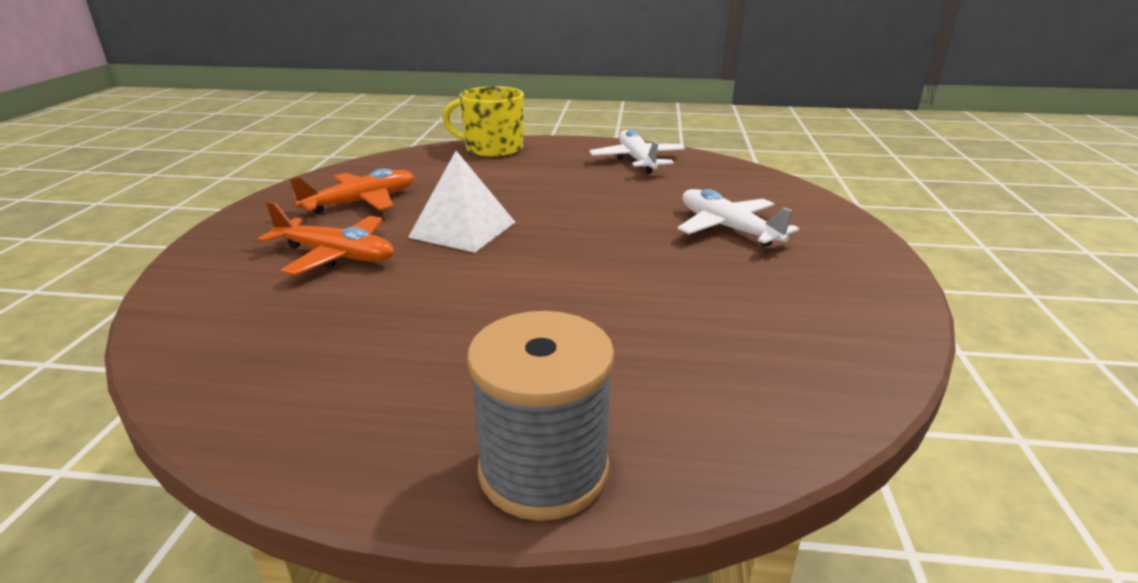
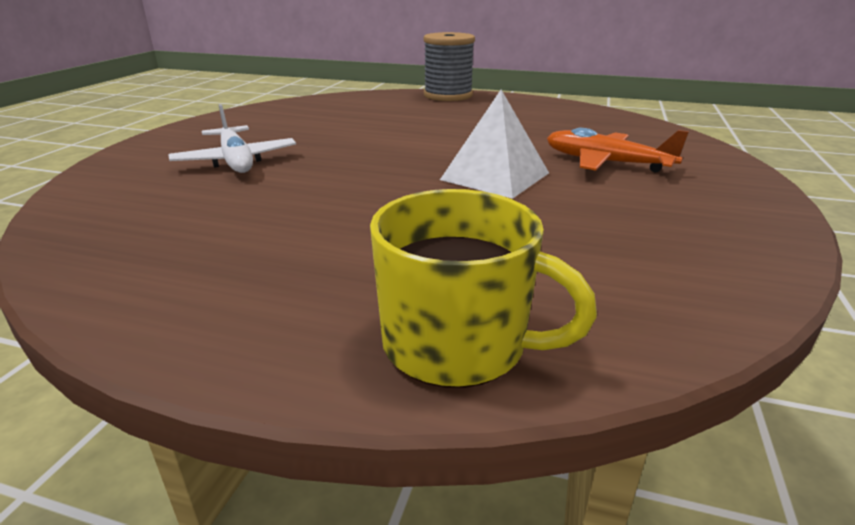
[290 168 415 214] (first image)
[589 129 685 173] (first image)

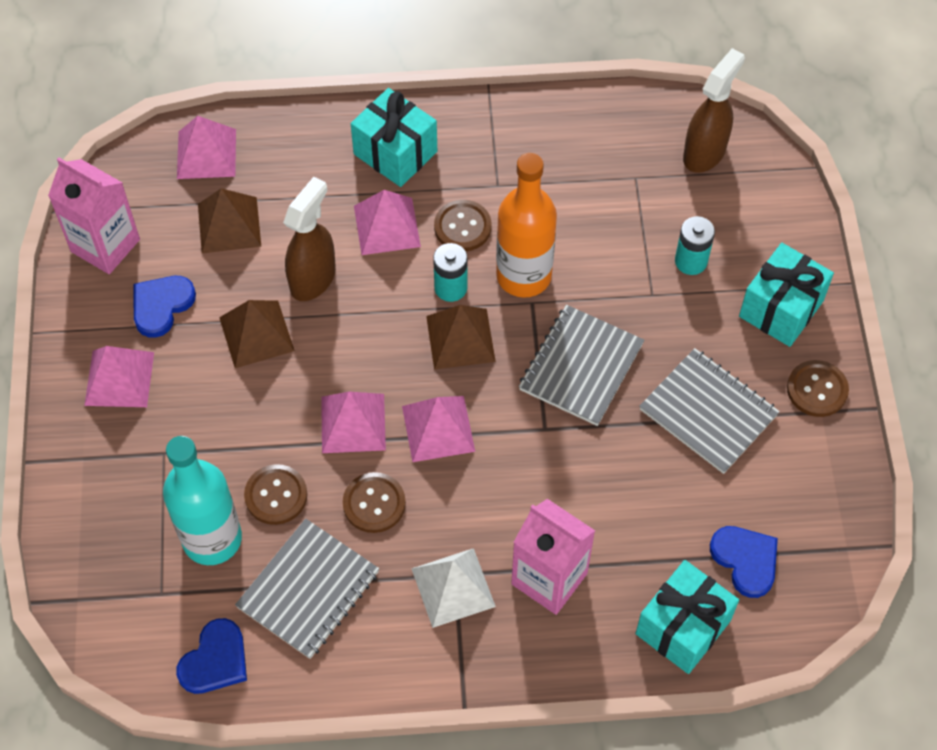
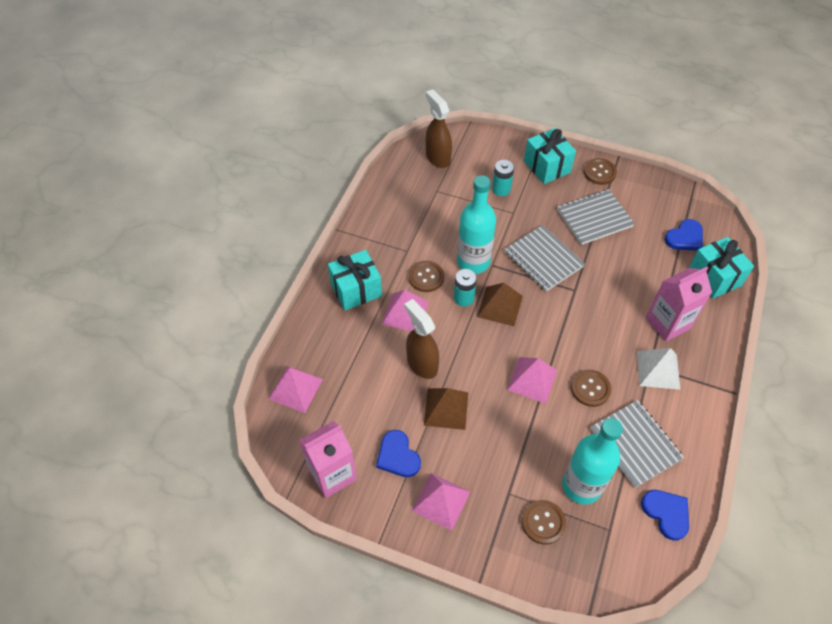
[198 188 261 253] (first image)
[522 500 566 545]
[402 396 475 462] (first image)
[457 175 496 274]
[665 219 703 251]

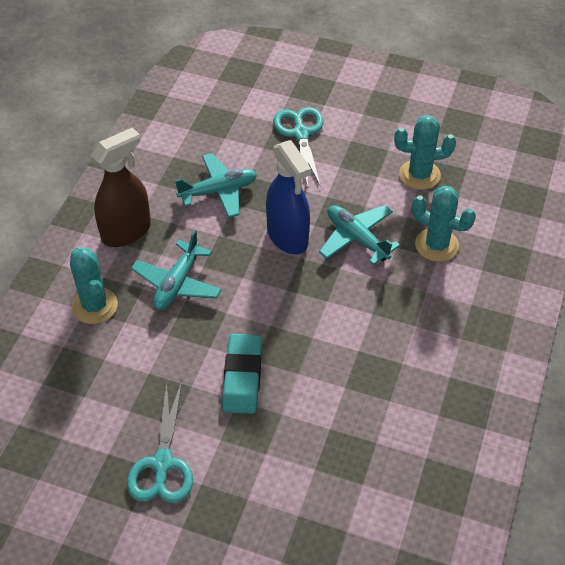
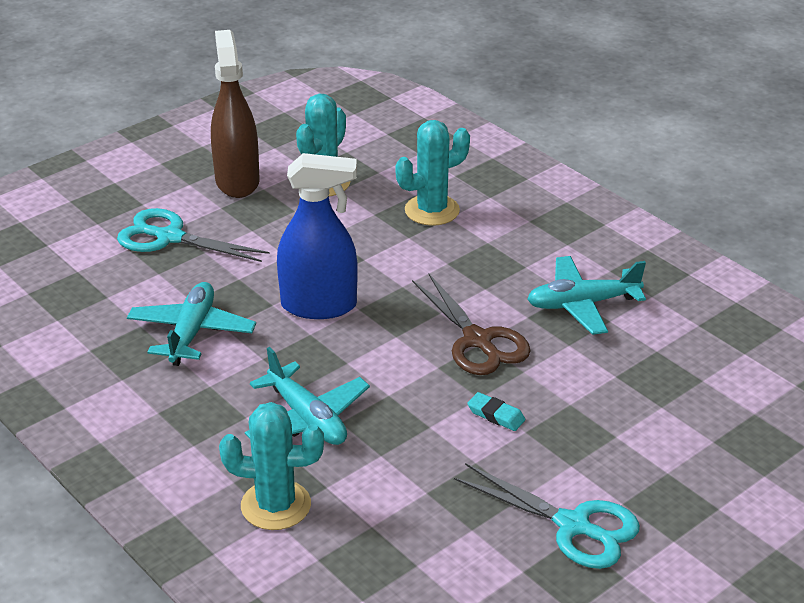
[211 30 260 198]
[467 392 525 431]
[527 256 646 335]
[412 273 531 375]

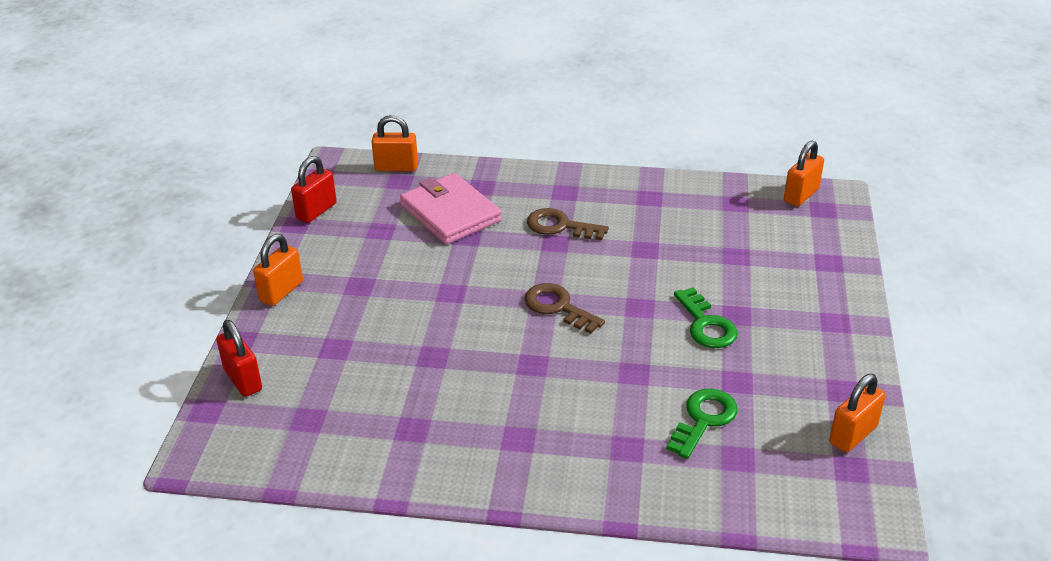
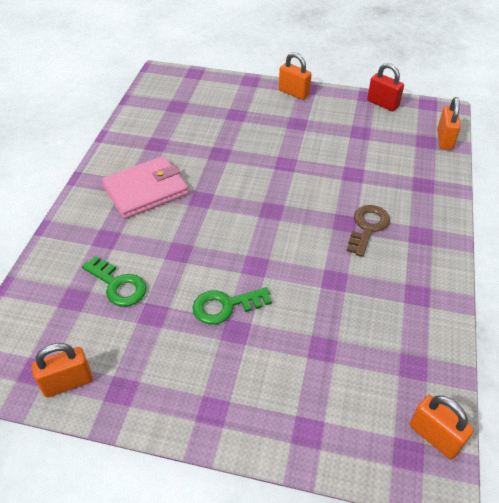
[216 320 262 397] (first image)
[102 156 189 219]
[524 283 605 334] (first image)
[31 343 93 397]

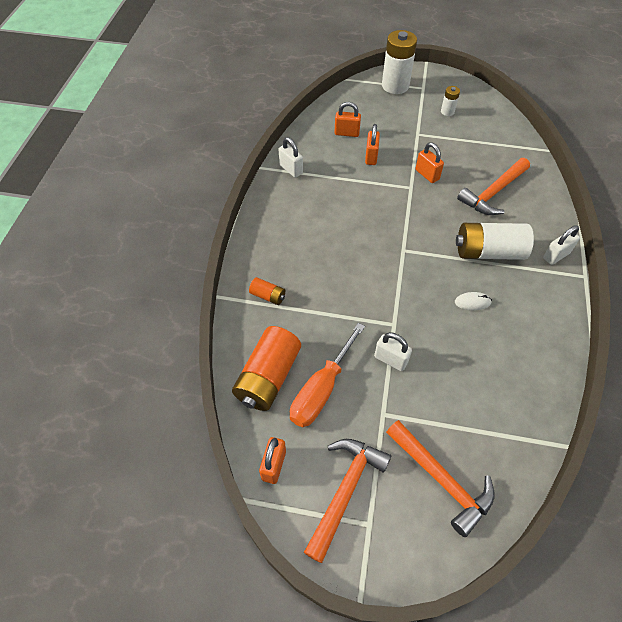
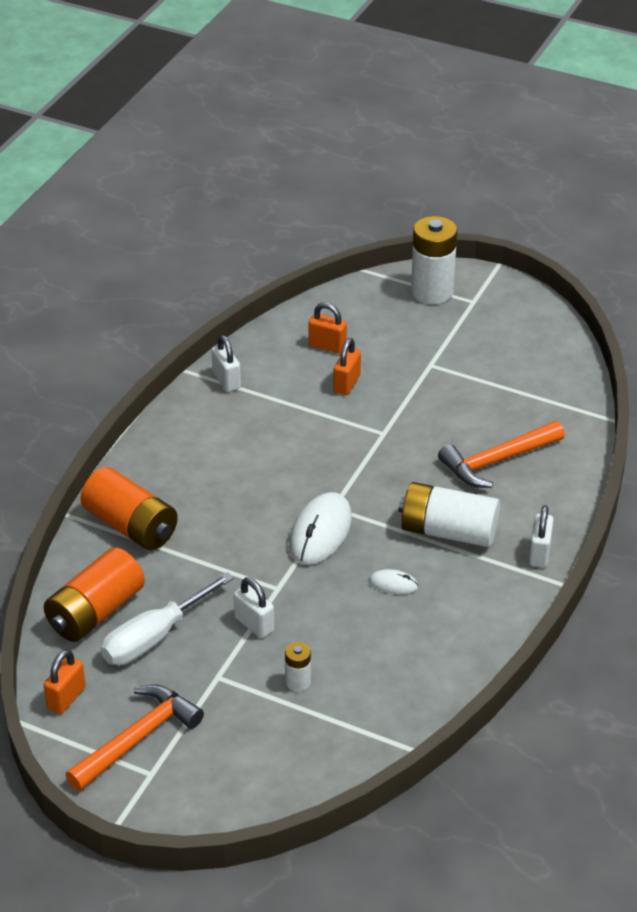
[81 467 178 551]
[101 572 234 665]
[386 420 494 537] (first image)
[416 142 444 183] (first image)
[285 642 311 692]
[529 505 554 567]
[289 492 352 565]

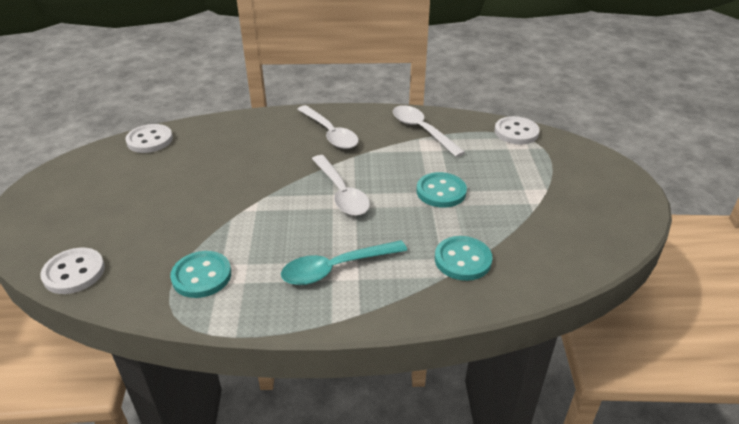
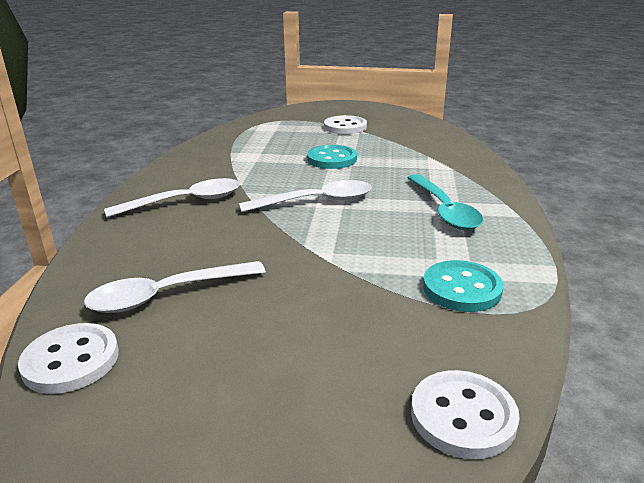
[84 261 266 313]
[435 236 492 281] (first image)
[324 115 367 134]

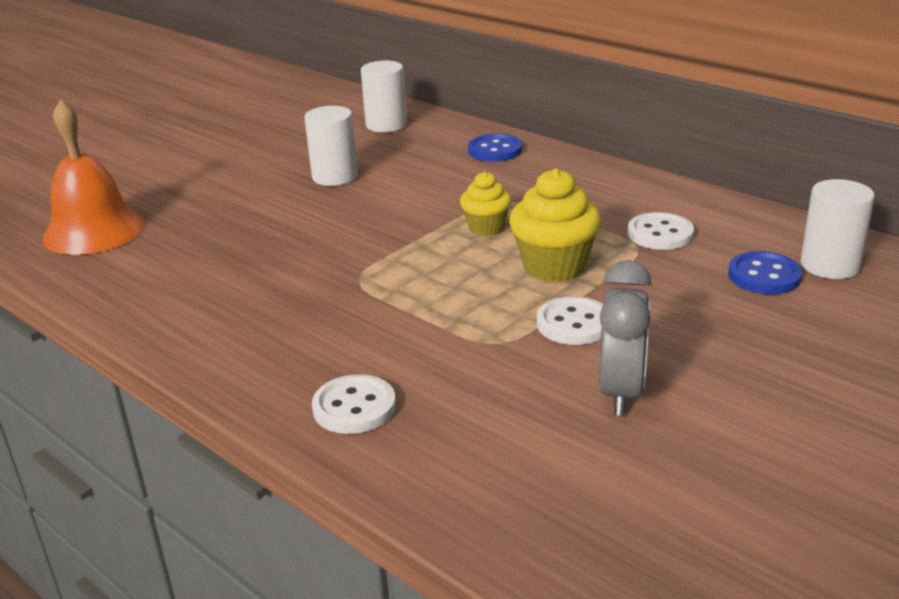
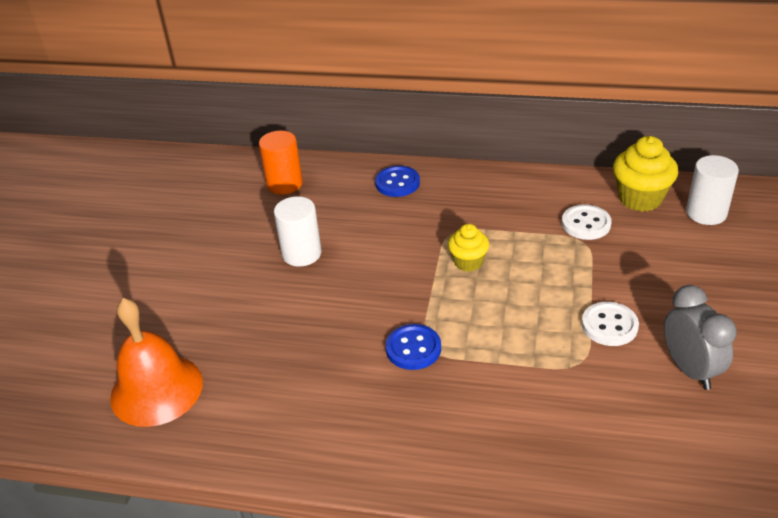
[312 374 396 434] (first image)
[259 131 303 195]
[613 136 678 212]
[386 324 441 370]

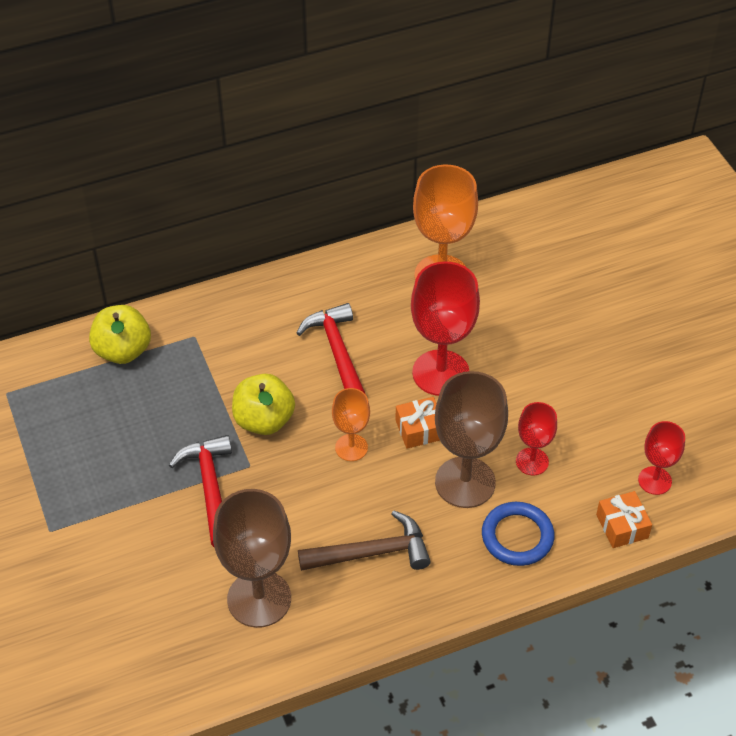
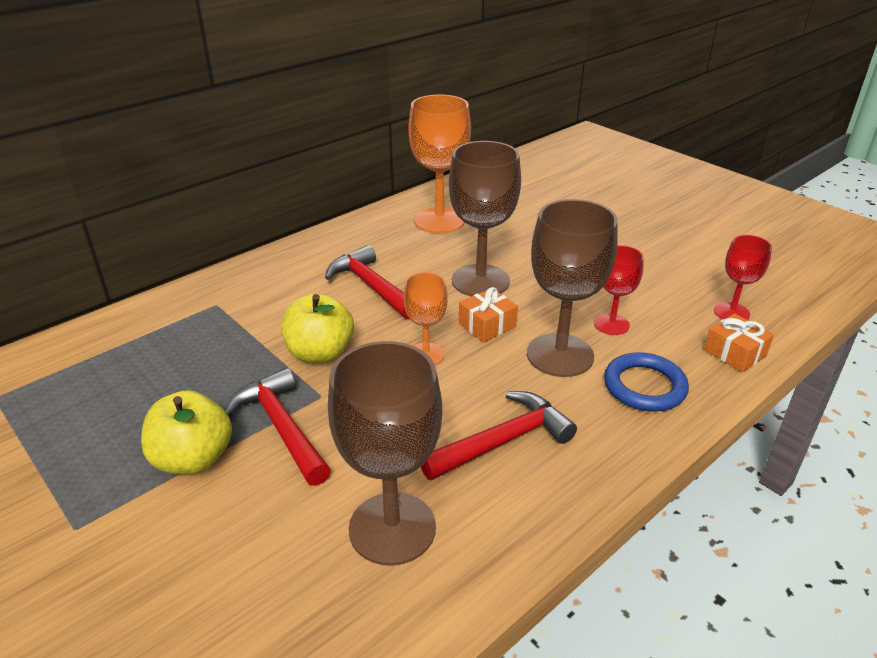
[141 390 232 475]
[421 391 577 481]
[449 141 521 296]

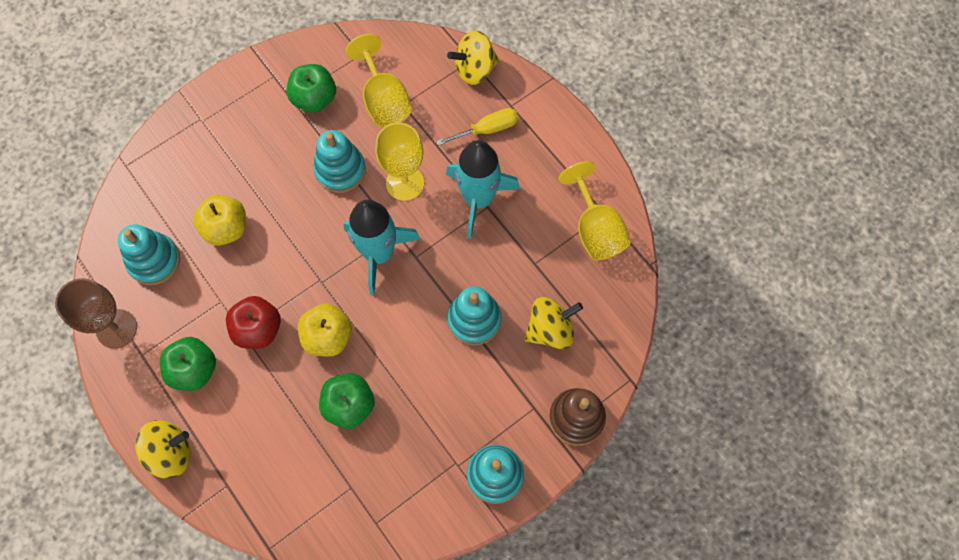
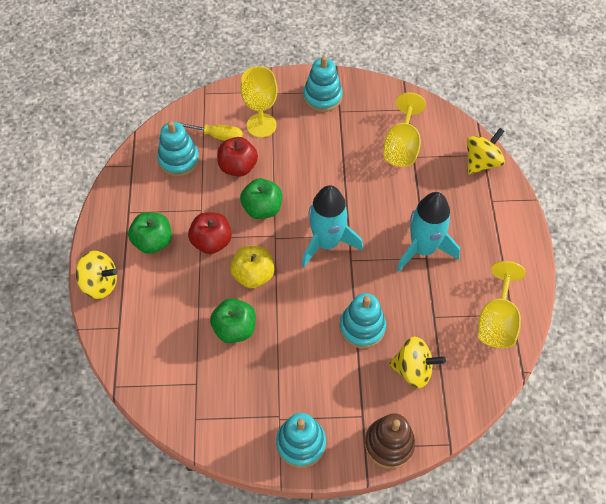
[55 278 137 348] (first image)
[217 137 258 177]
[240 178 282 219]
[303 56 343 112]
[240 66 277 138]
[178 122 243 141]
[467 128 505 175]

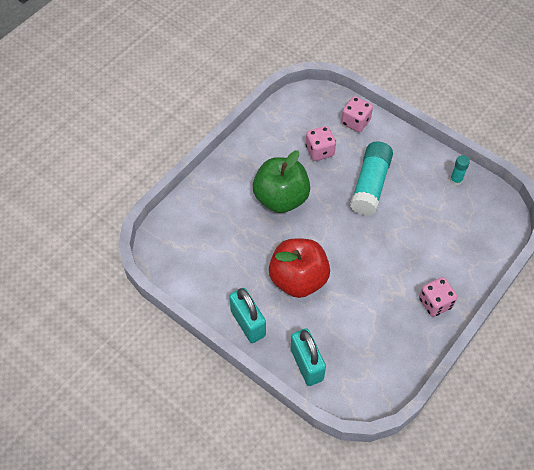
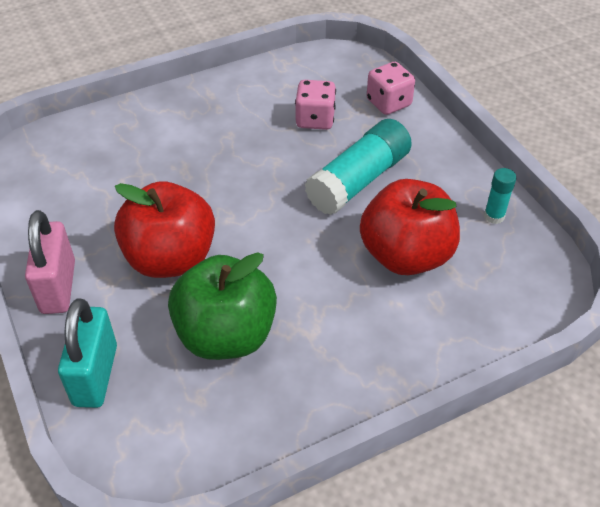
[25 210 75 314]
[168 252 277 360]
[419 277 457 317] (first image)
[360 179 460 275]

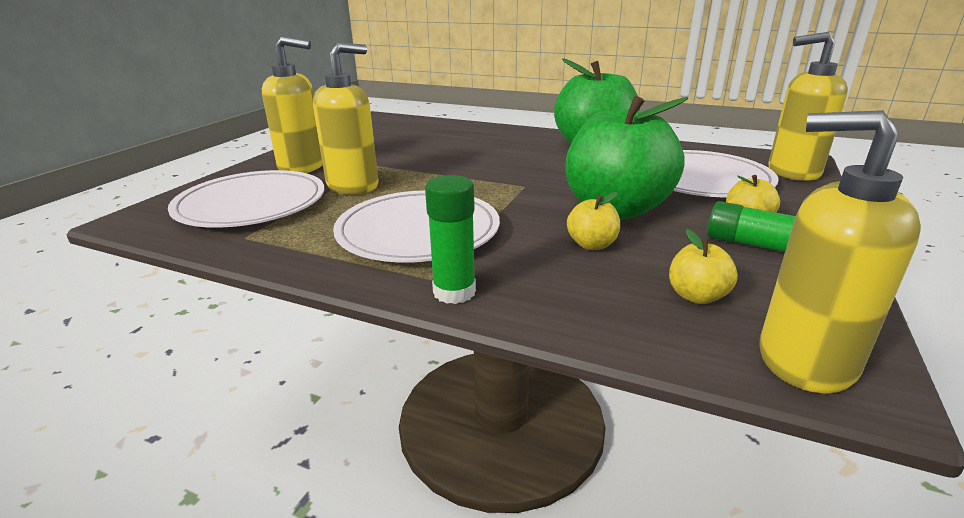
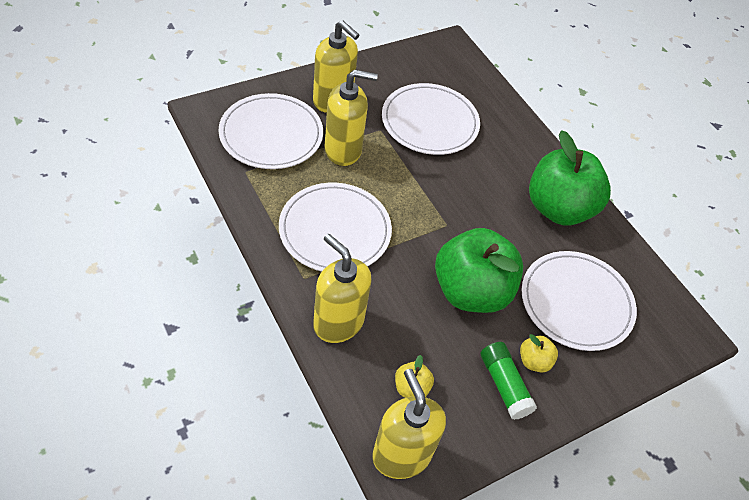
[425 175 476 304] (first image)
[567 192 620 250] (first image)
[313 234 372 343]
[382 83 480 155]

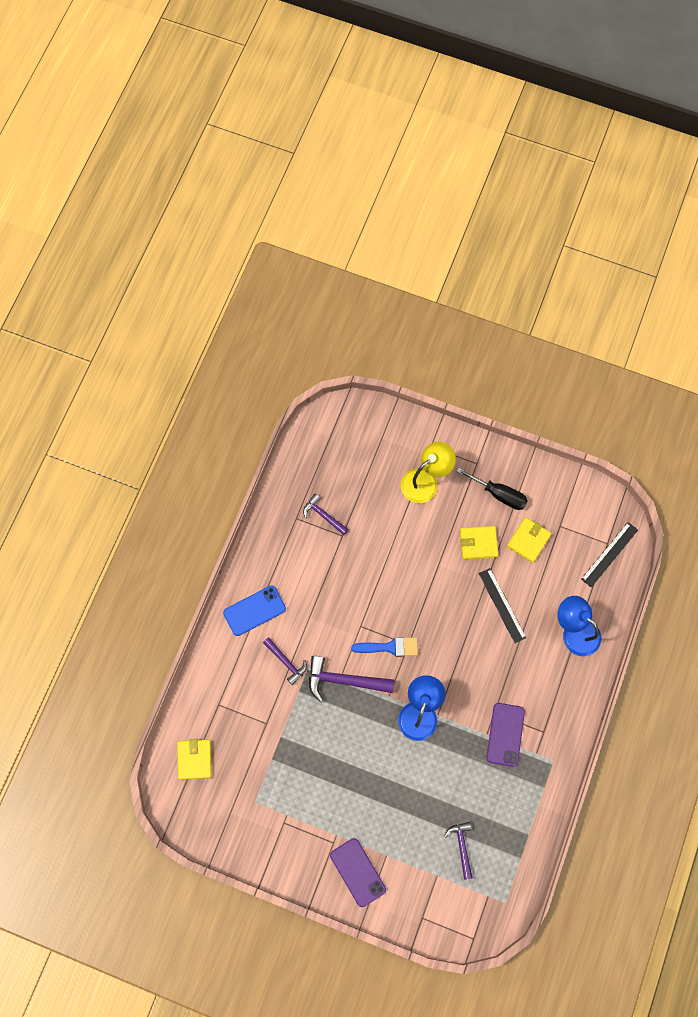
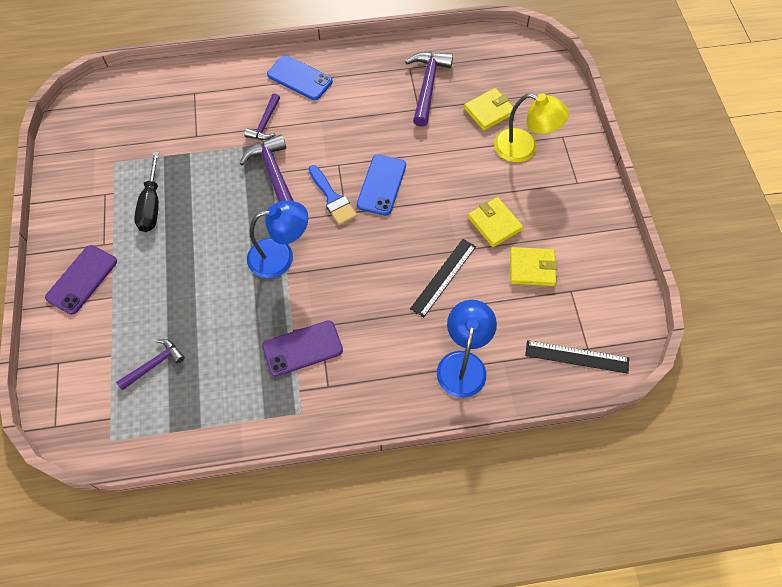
[464 88 513 131]
[405 52 453 127]
[134 152 159 232]
[357 154 406 216]

